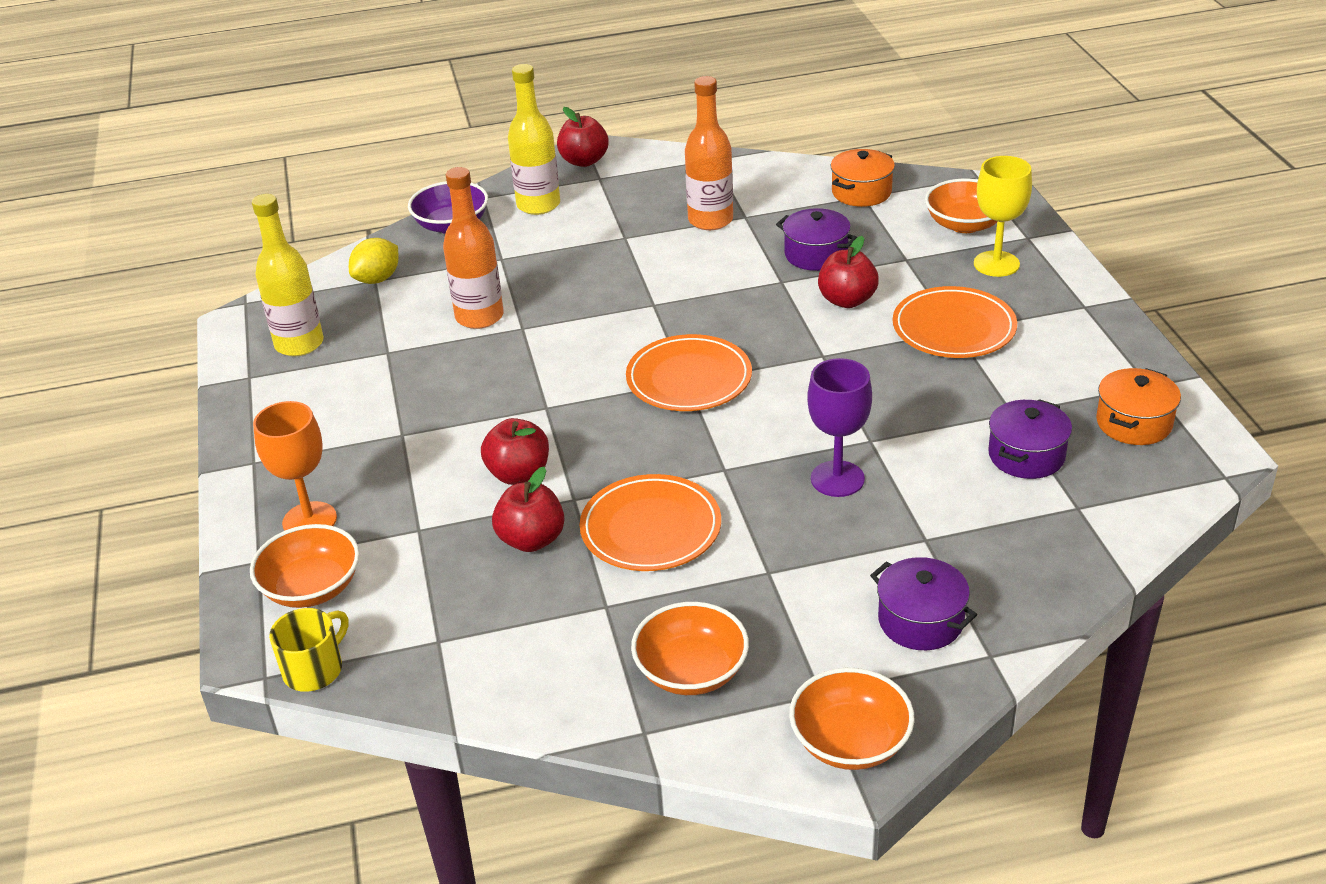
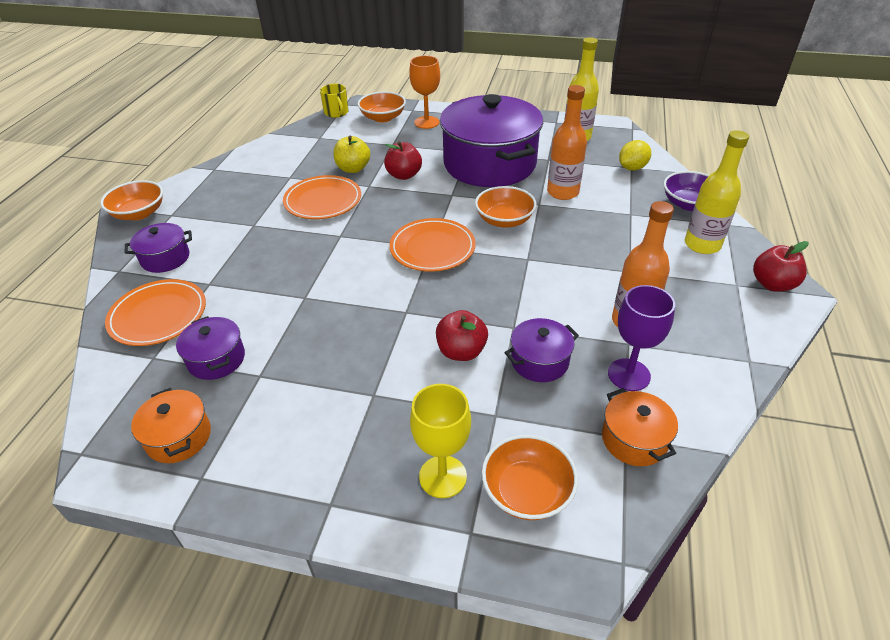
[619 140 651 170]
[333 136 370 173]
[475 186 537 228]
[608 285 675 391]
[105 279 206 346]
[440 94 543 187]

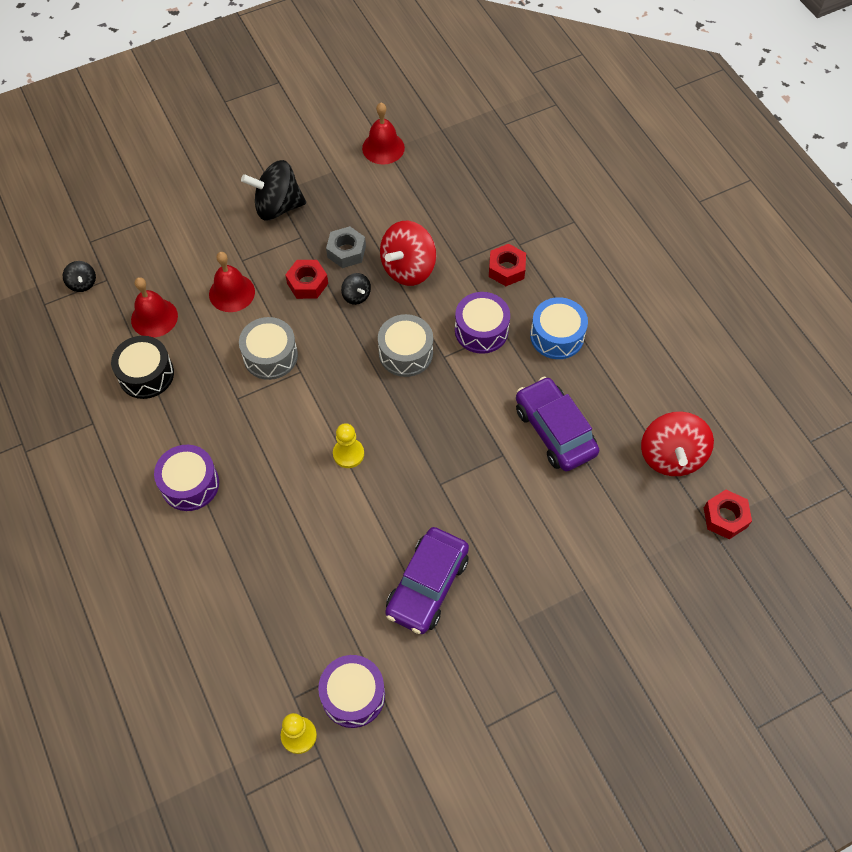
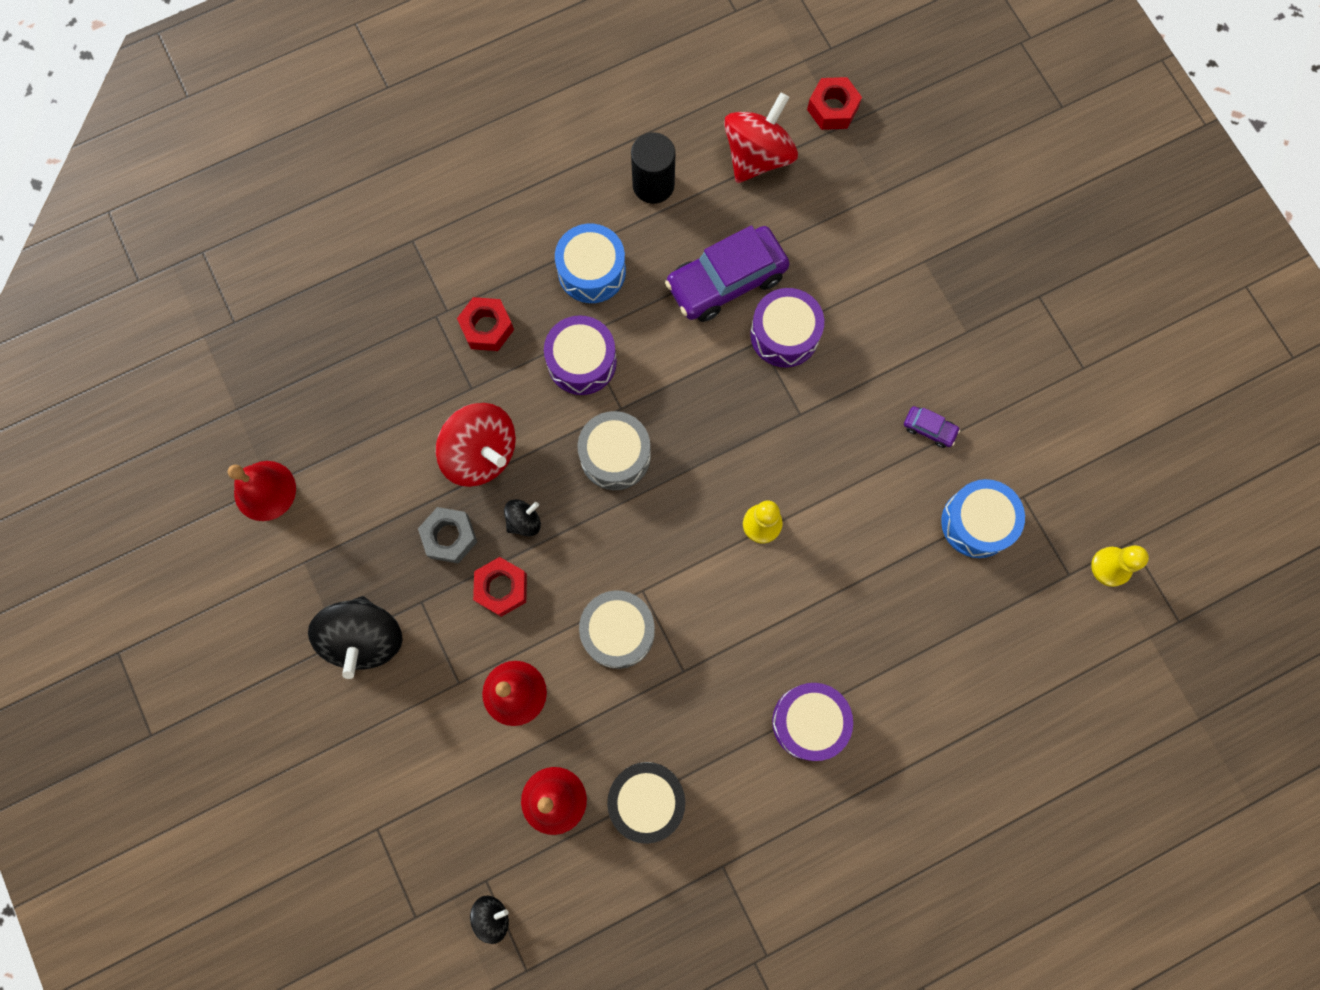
[750 288 824 368]
[904 406 960 448]
[724 92 798 183]
[631 132 675 204]
[941 479 1025 558]

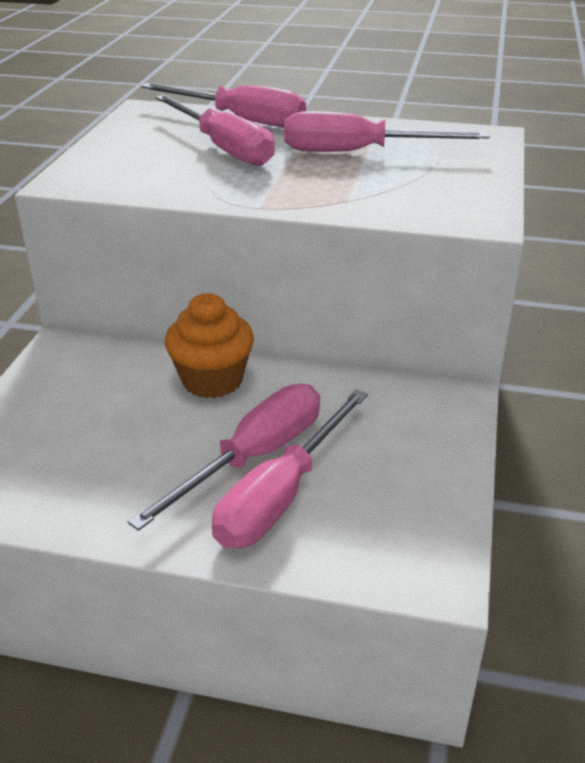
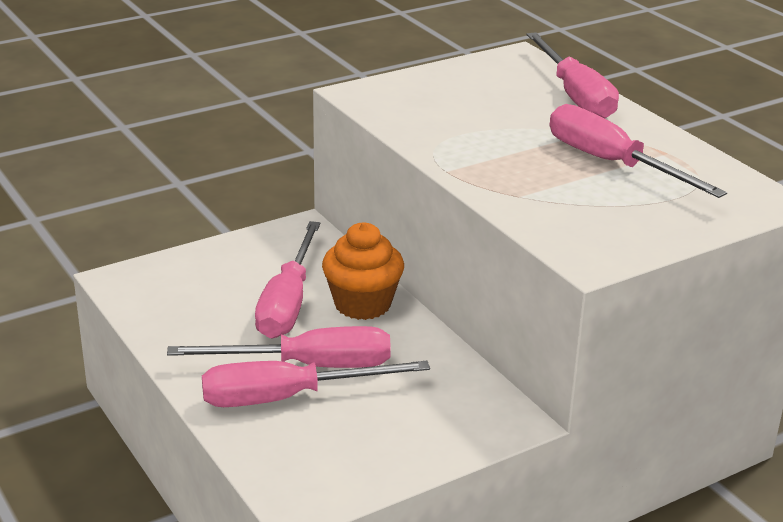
[255 221 320 339]

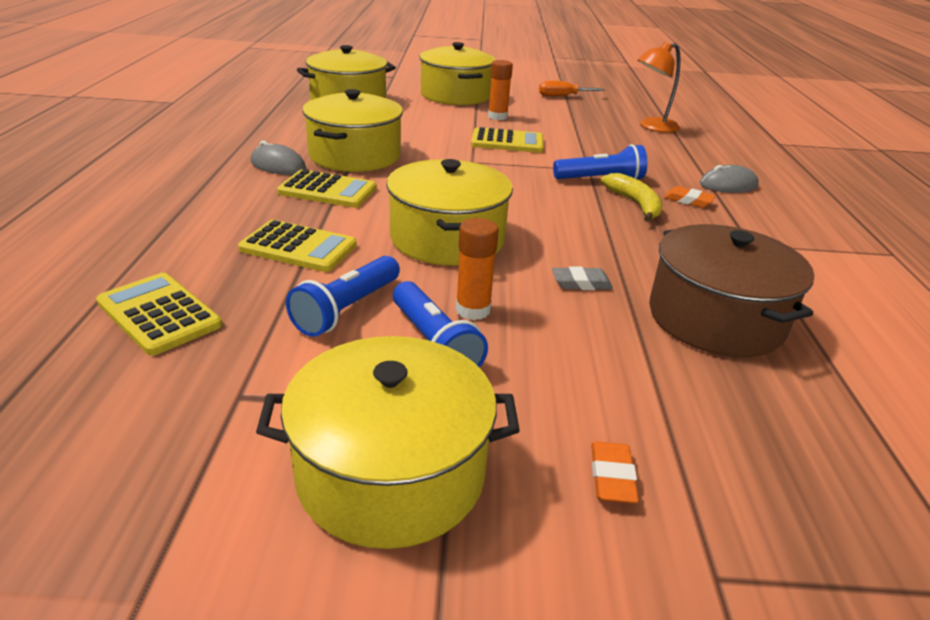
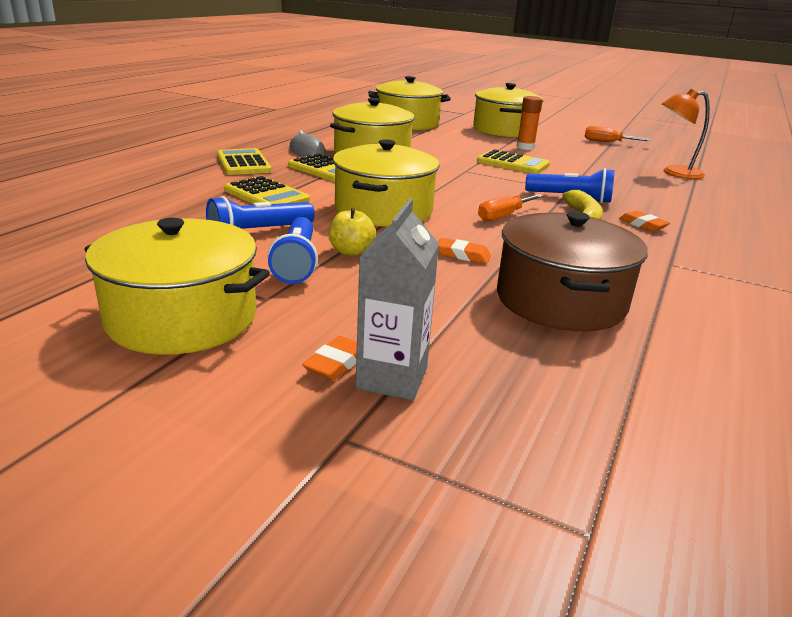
[217 148 272 175]
[329 208 376 256]
[438 238 491 264]
[700 165 759 193] (first image)
[356 199 439 400]
[478 194 543 221]

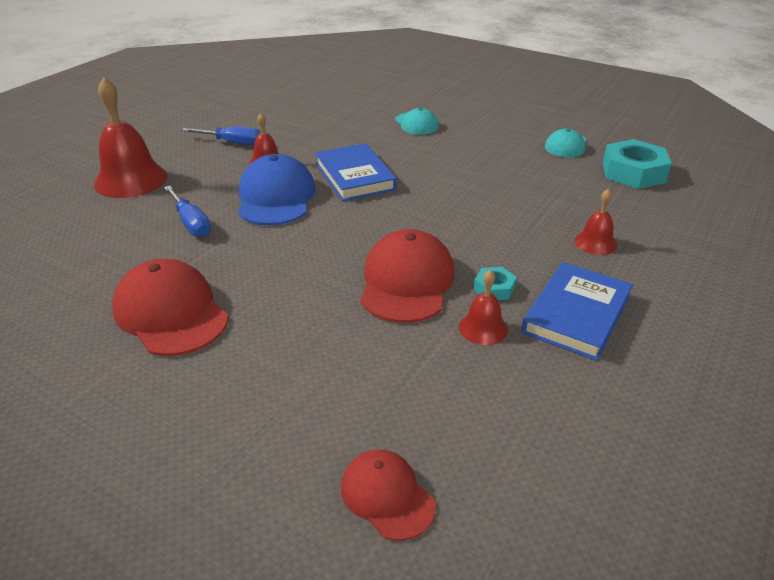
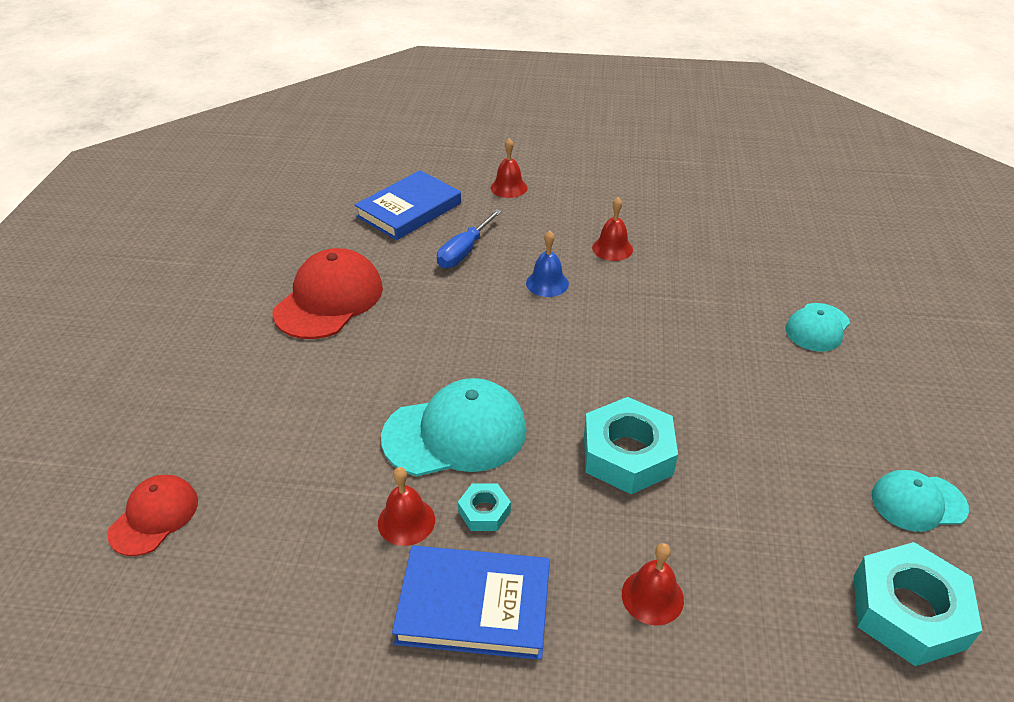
[491 138 527 198]
[181 127 261 146] (first image)
[526 231 569 297]
[355 170 461 240]
[381 378 527 476]
[584 397 678 494]

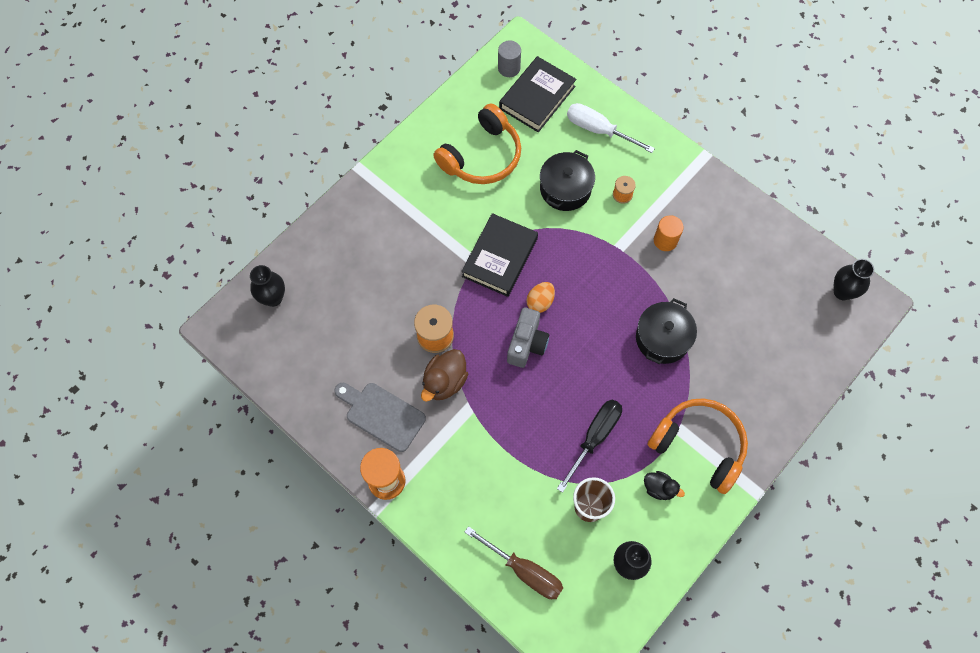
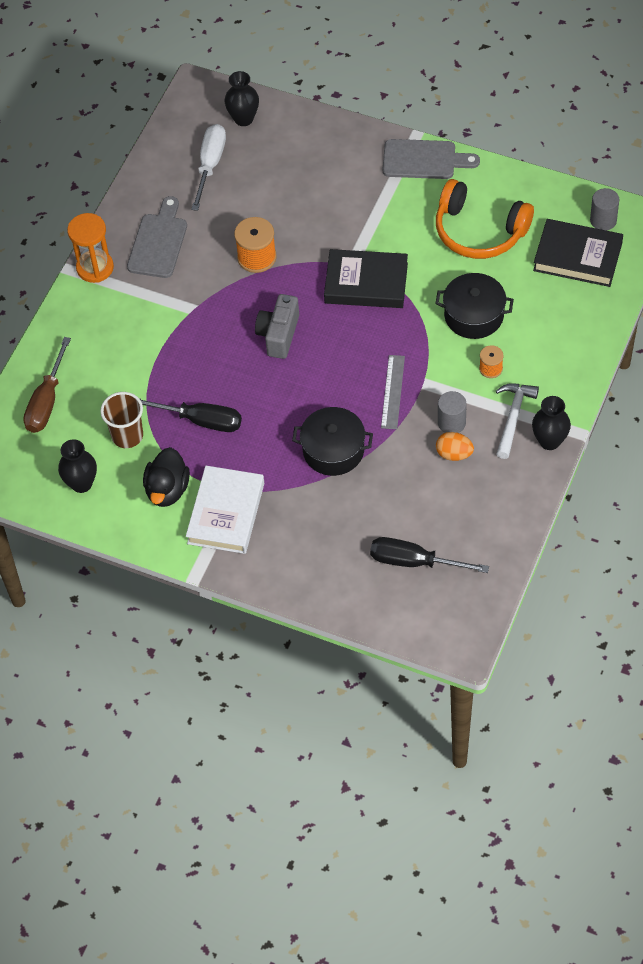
[421 349 468 402] (first image)
[255 294 299 359]
[436 432 474 461]
[191 124 226 211]
[143 447 190 507]
[186 466 264 554]
[438 391 467 433]
[532 396 571 450]
[370 537 489 573]
[381 355 405 429]
[383 139 480 179]
[496 383 539 459]

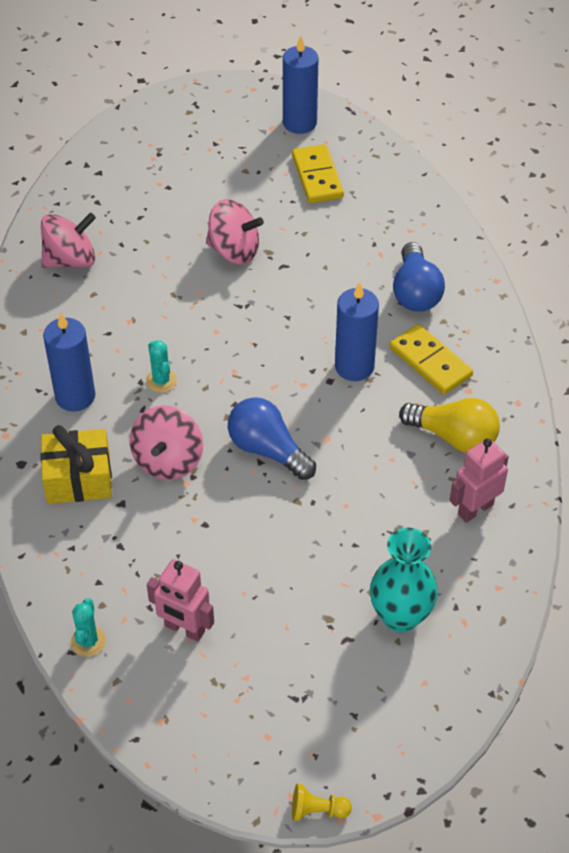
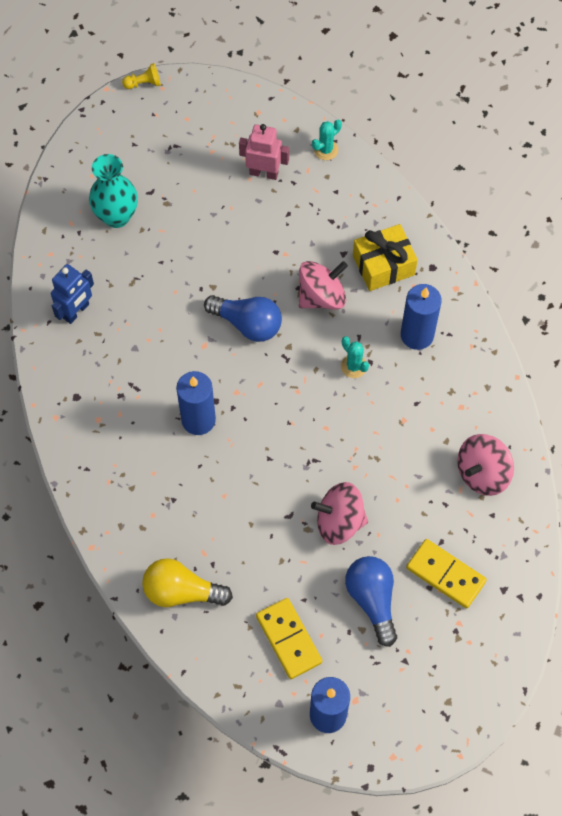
[312 120 342 160]
[299 261 348 309]
[406 539 487 608]
[345 556 397 647]
[142 558 233 607]
[51 264 94 324]

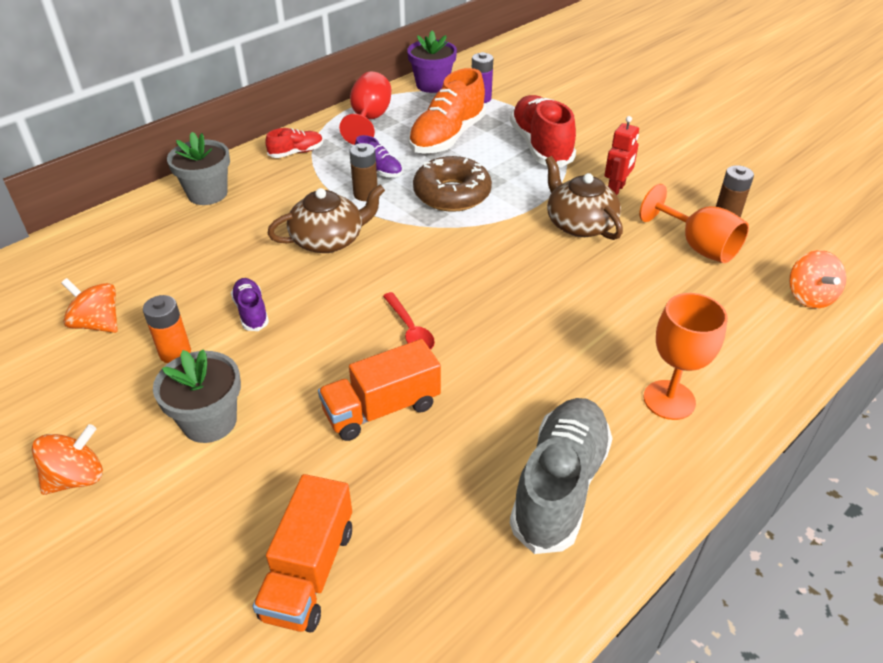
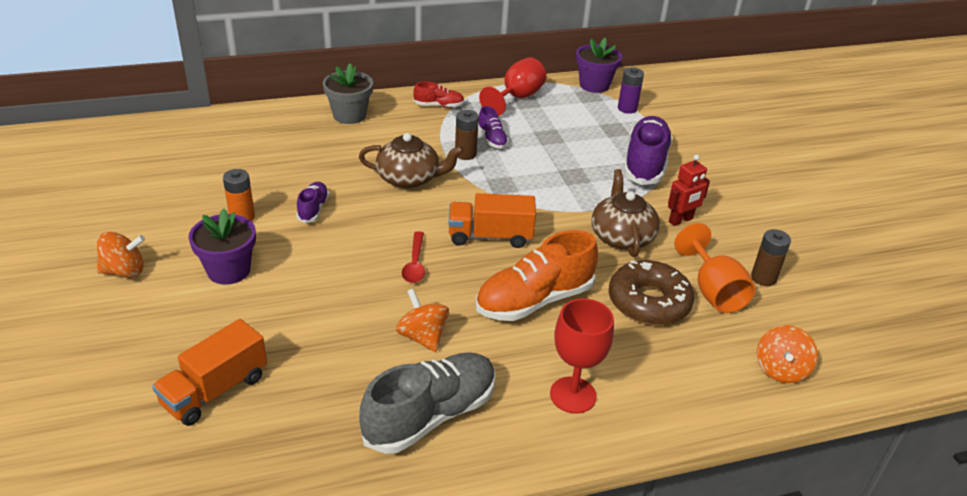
[396 289 449 352]
[188 209 256 285]
[449 193 536 248]
[475 230 598 321]
[609 260 694 325]
[624 116 673 185]
[550 298 614 414]

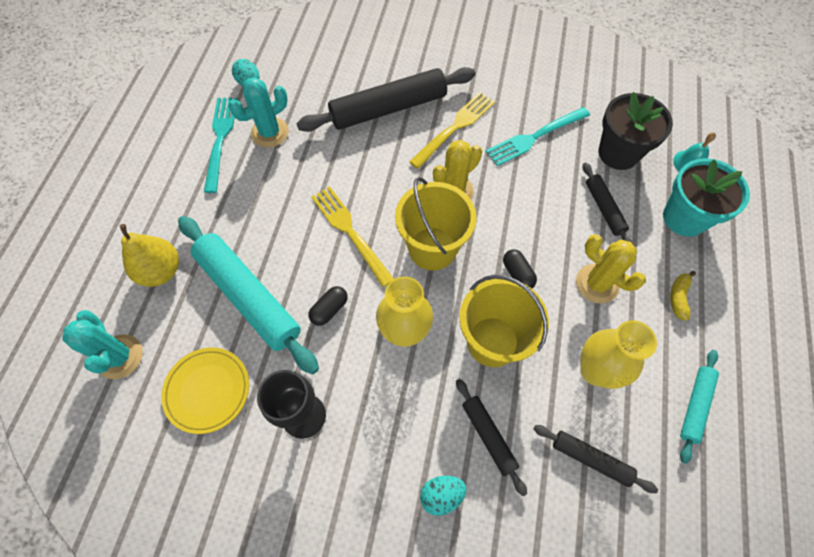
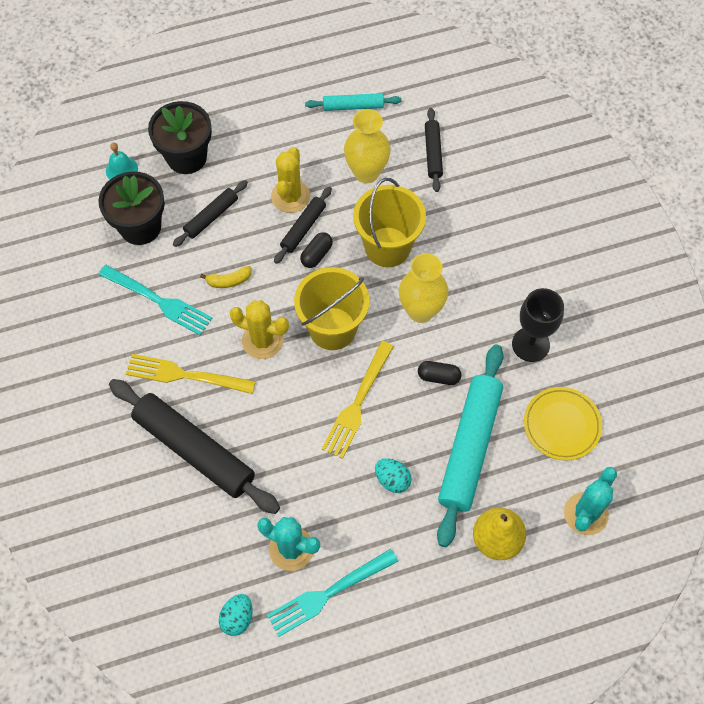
[375 458 412 493]
[274 187 332 264]
[148 101 212 174]
[200 266 252 288]

